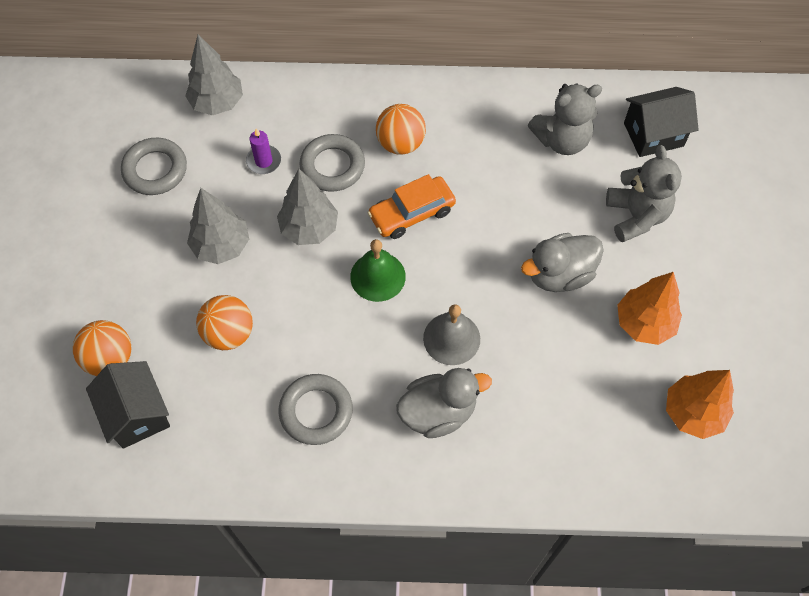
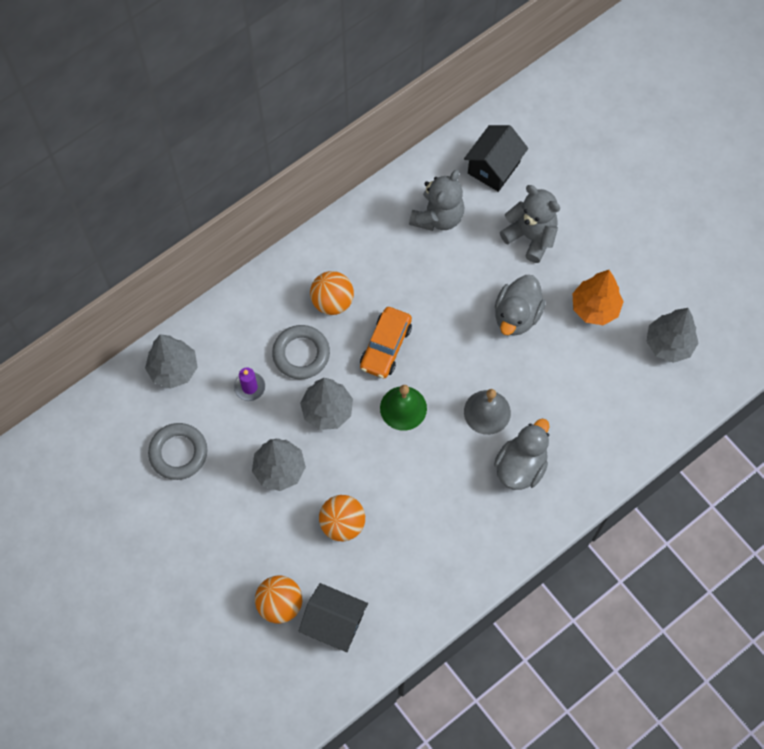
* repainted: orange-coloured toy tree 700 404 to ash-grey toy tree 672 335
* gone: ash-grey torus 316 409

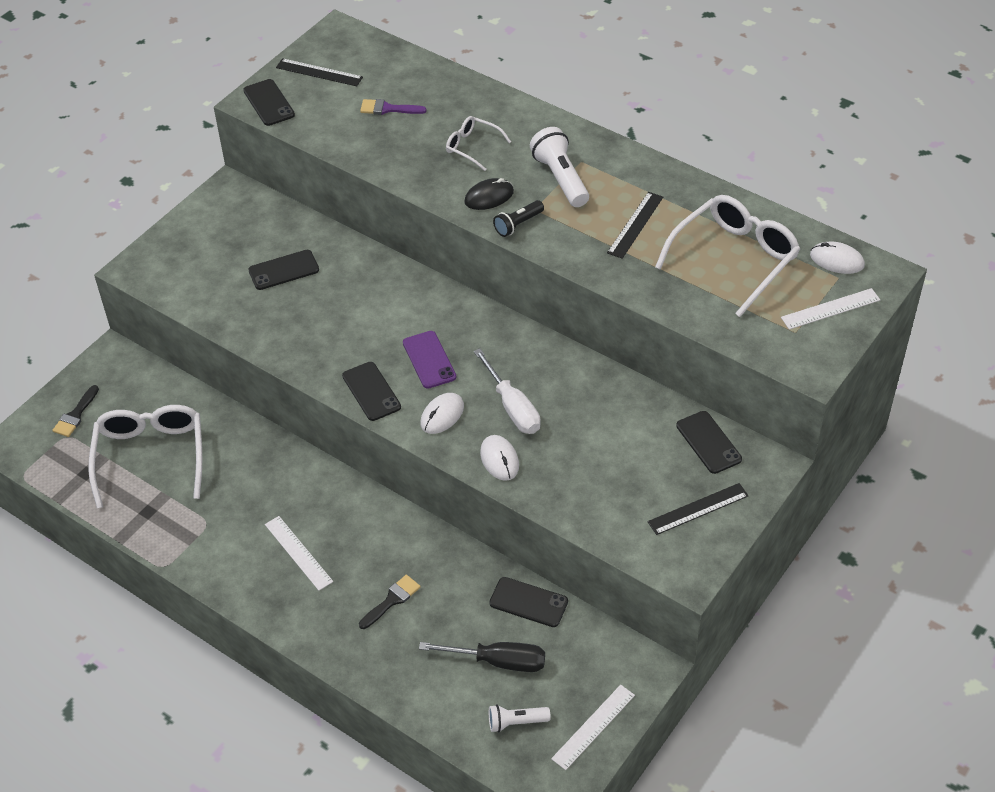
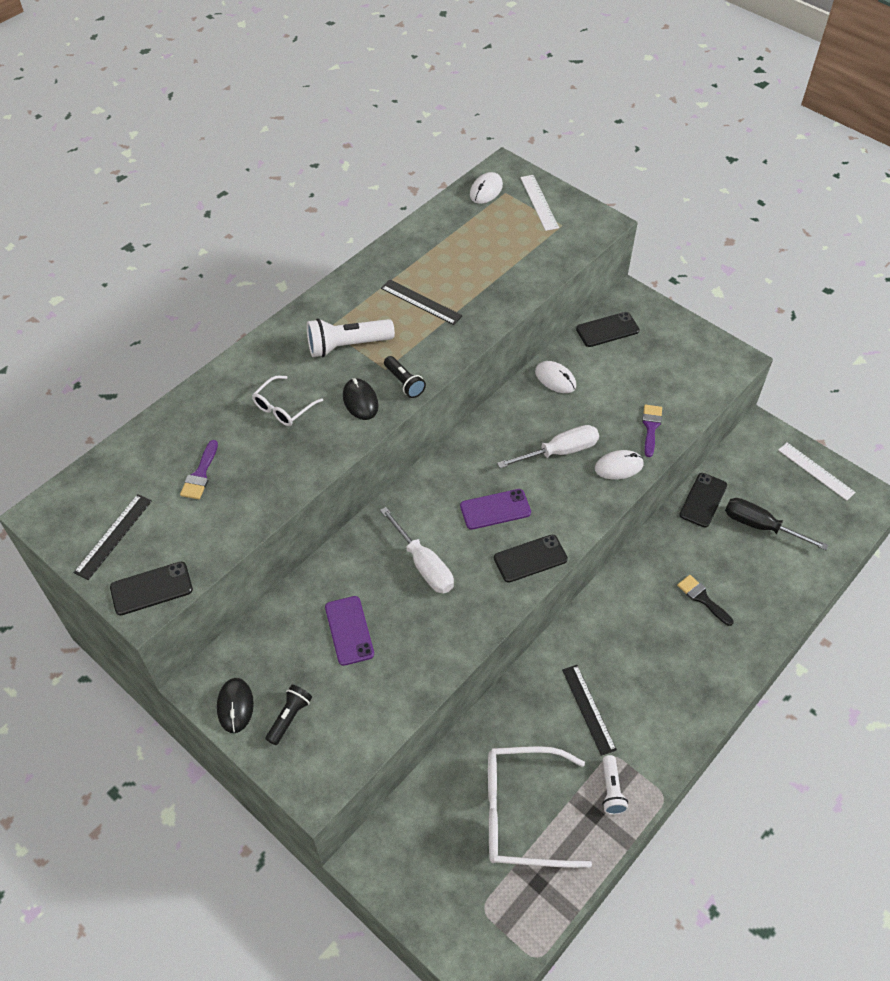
* gone: pure white glasses 727 256
* repainted: black mobile phone 283 270 to violet mobile phone 349 631
* gone: black brush 75 411
* shifted: pure white mouse 442 413 to 555 377
* shifted: black measuring stick 698 509 to 589 710
* gone: pure white measuring stick 299 553
* rotated: black hand screwdriver 482 657 = 777 524 75 degrees counterclockwise
* shifted: pure white pocket torch 520 718 to 615 785
* new: violet brush 652 431
* new: pure white hand screwdriver 417 550
* new: black mouse 235 705
* new: black pocket torch 289 715

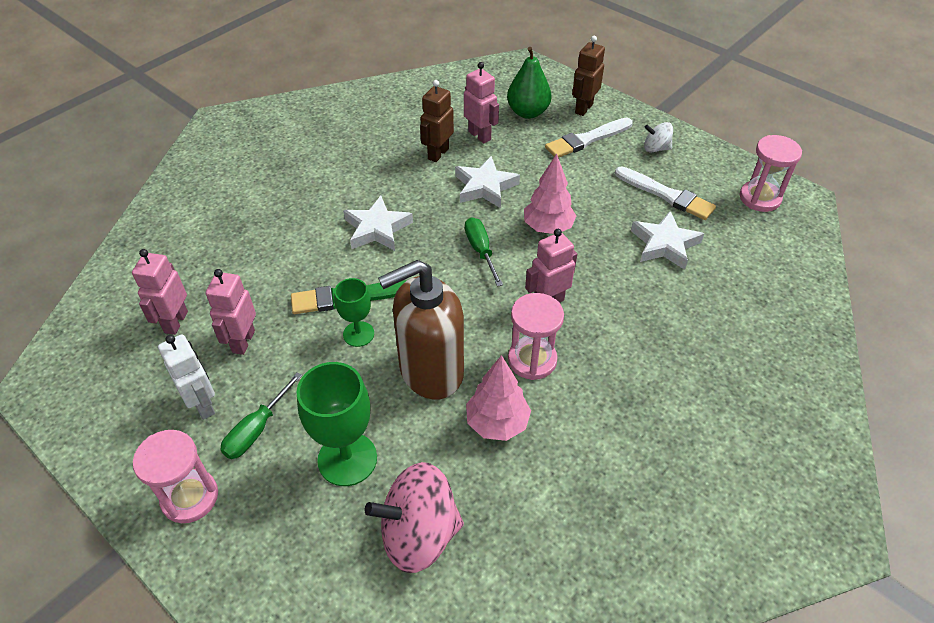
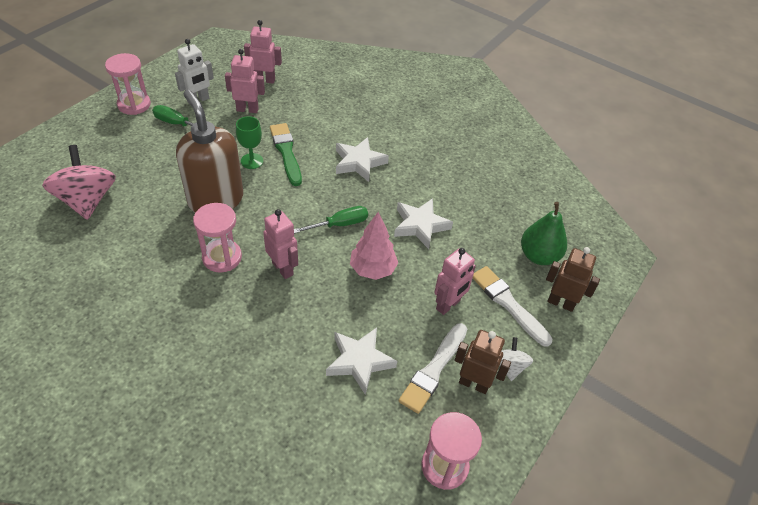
* shifted: pink robot 481 102 to 455 281
* shifted: russet robot 437 121 to 483 362
* gone: pink toy tree 498 398
* gone: emerald goblet 337 424

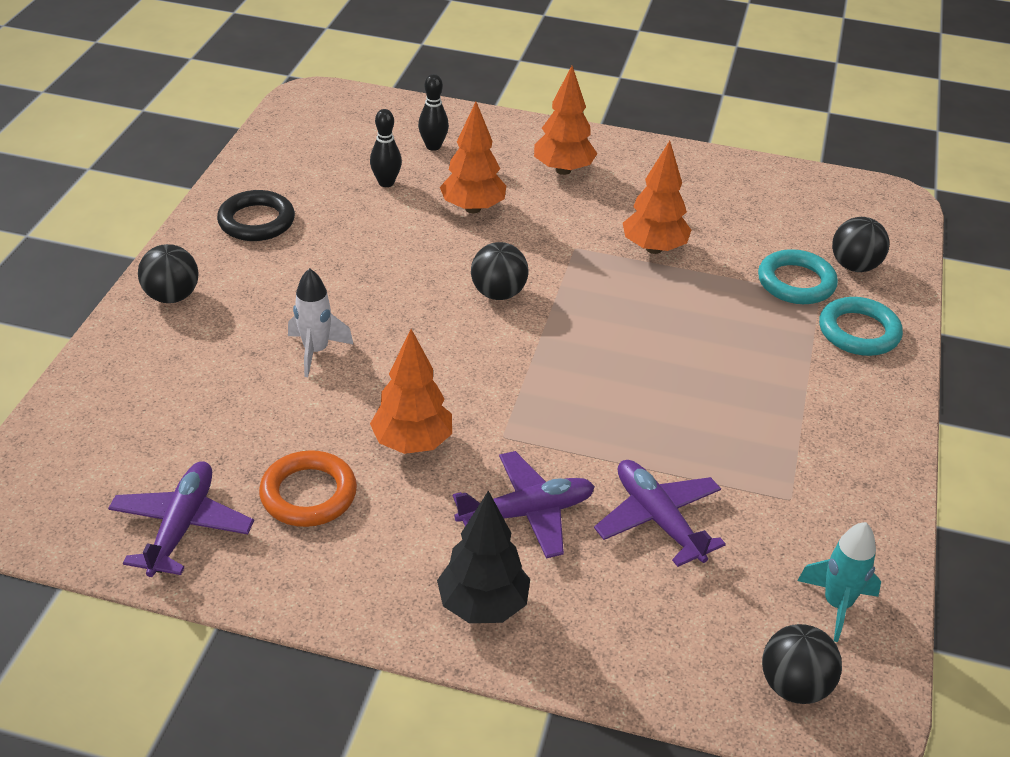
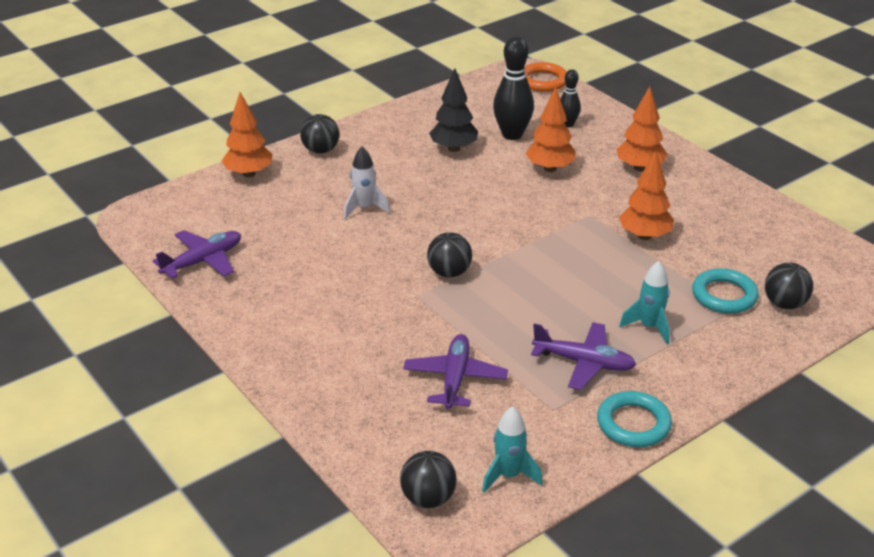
* scaled: black bowling pin 386 148 = 513 88 x1.74
* gone: black torus 256 215
* shifted: black sphere 499 271 to 449 255
* shifted: turquoise torus 861 326 to 634 419
* shifted: orange-coloured toy tree 411 391 to 247 134
* shifted: orange-coloured torus 308 488 to 546 77
* shifted: violet toy plane 524 505 to 583 356
* shifted: black toy tree 483 557 to 453 110
* new: turquoise rocket 644 303

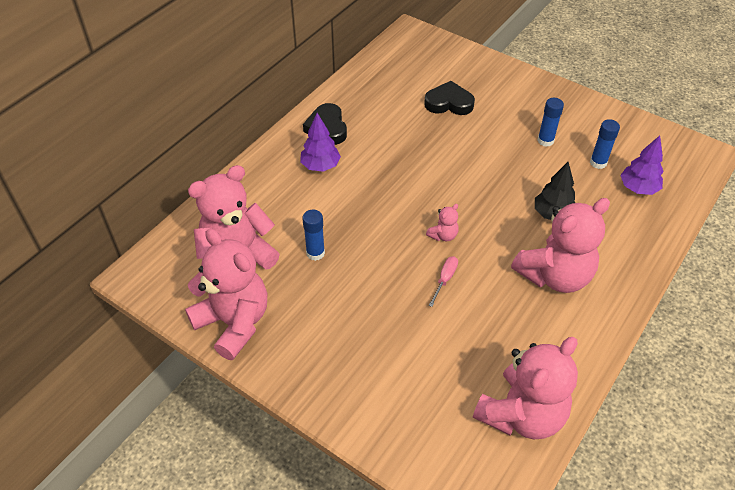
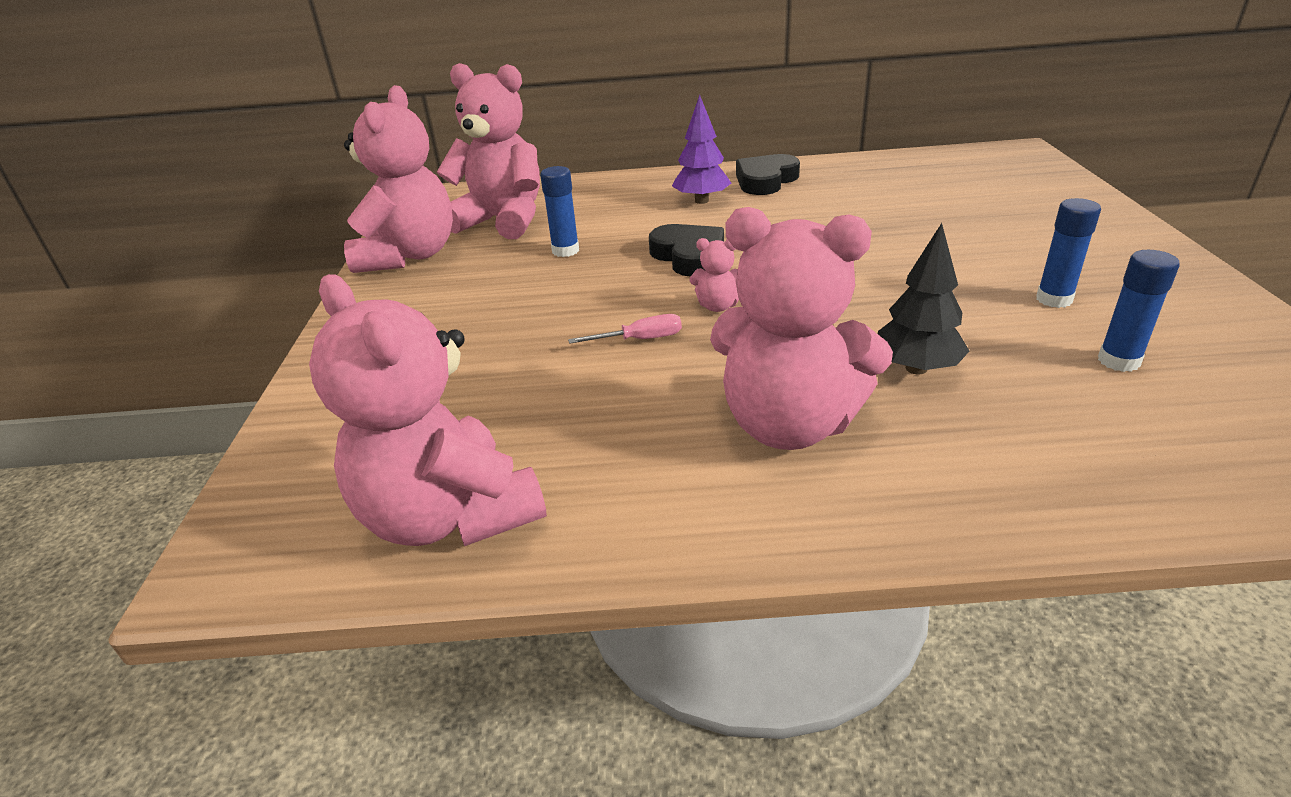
* shifted: black love heart 449 98 to 686 250
* gone: violet toy tree 642 165
* rotated: pink teddy bear 525 388 = 428 410 45 degrees clockwise

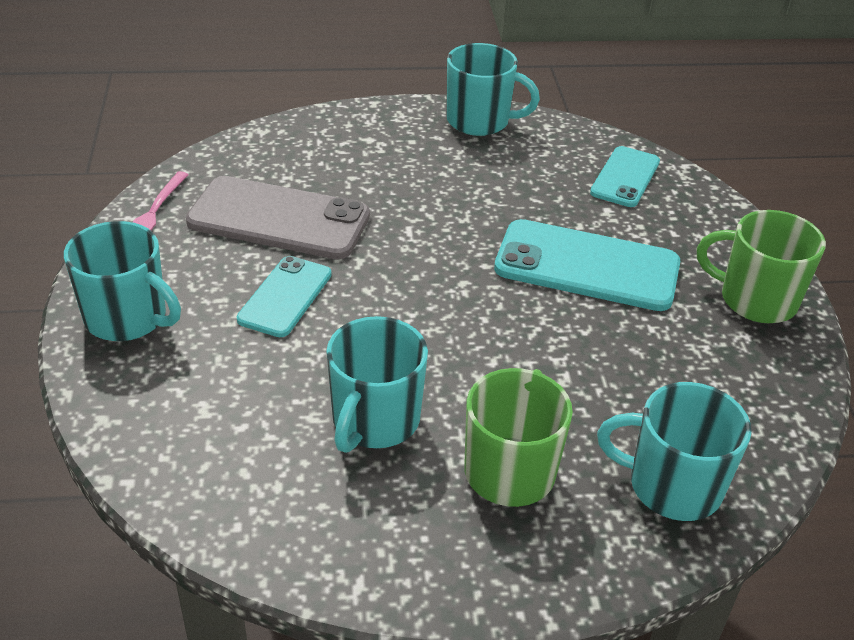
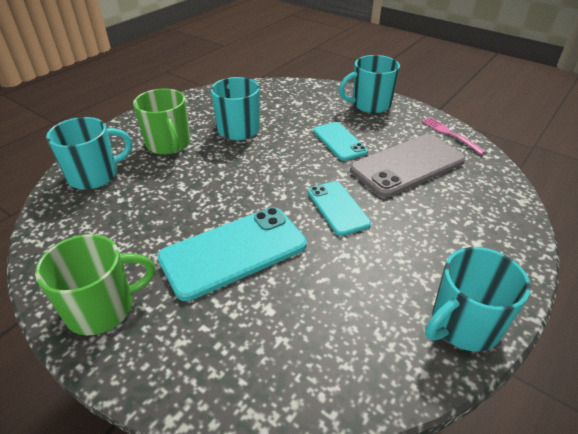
* shifted: turquoise mobile phone 625 176 to 339 208

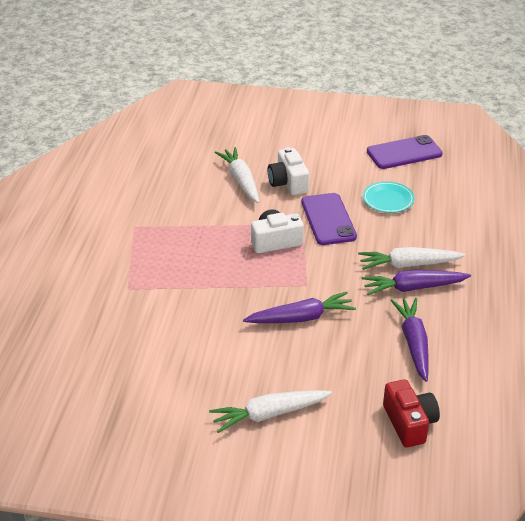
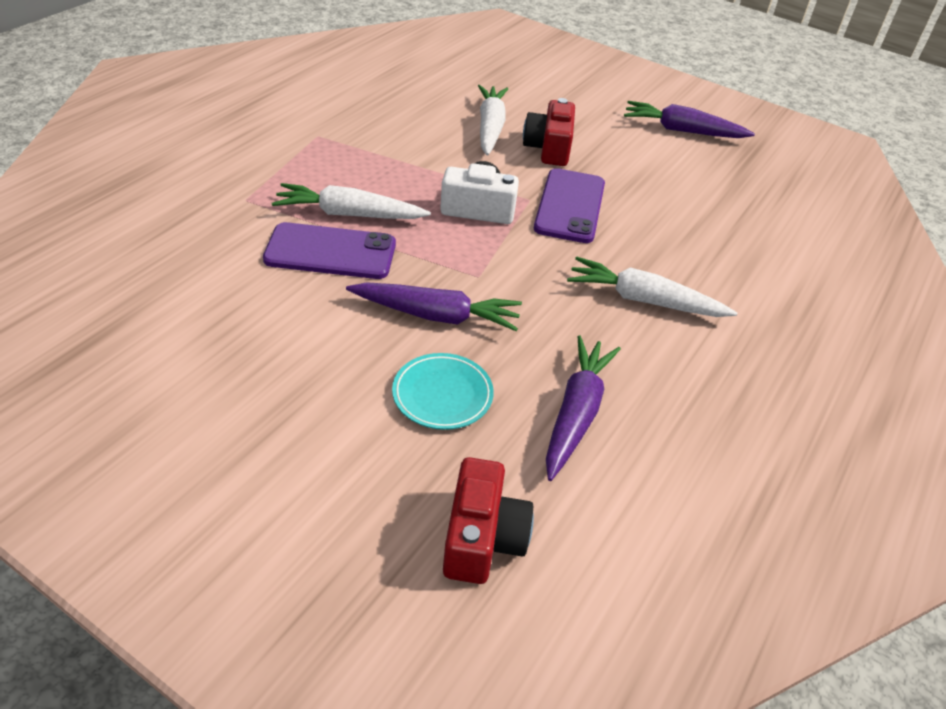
* shifted: violet mobile phone 405 152 to 329 250
* repainted: pure white compact camera 288 171 to scarlet compact camera 549 132
* shifted: turquoise dinner plate 389 197 to 443 391
* shifted: violet root vegetable 416 282 to 689 119
* shifted: pure white root vegetable 270 411 to 351 201

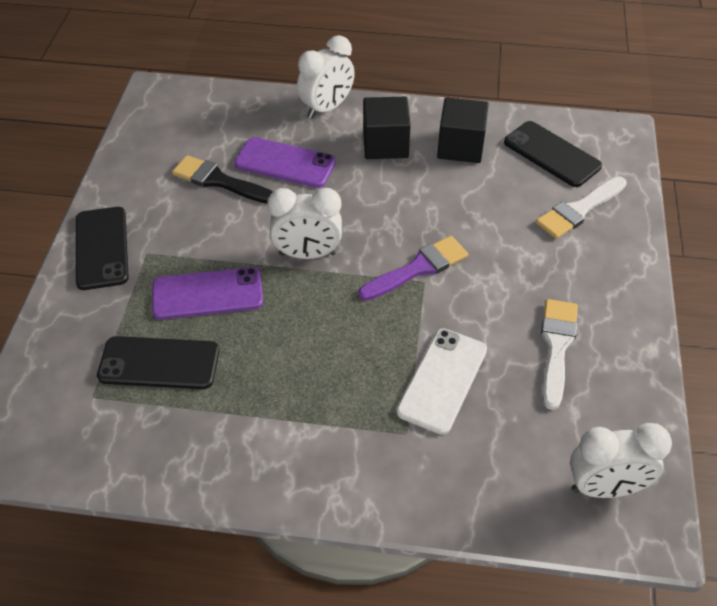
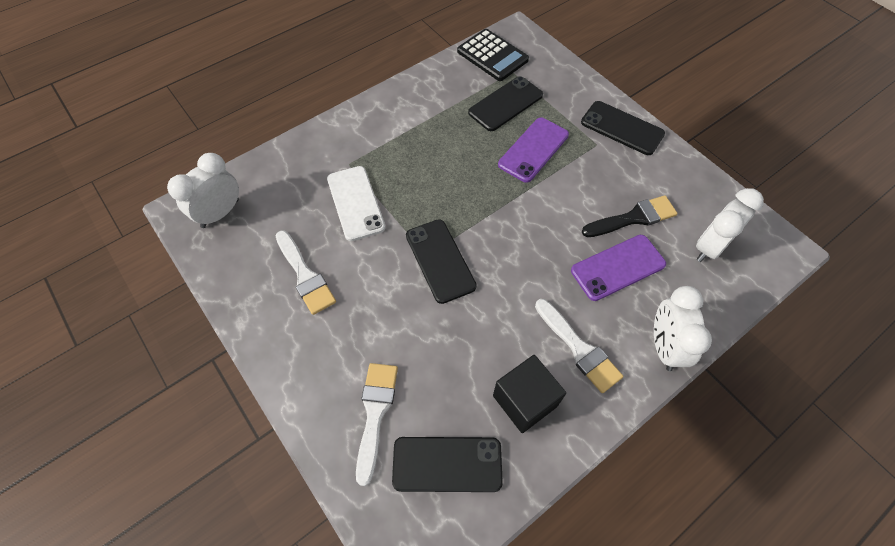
* swapped: black solid cube 387 128 to pure white brush 579 346
* shifted: pure white alarm clock 304 223 to 730 225
* swapped: violet brush 413 268 to black mobile phone 441 261
* new: black calculator 493 55

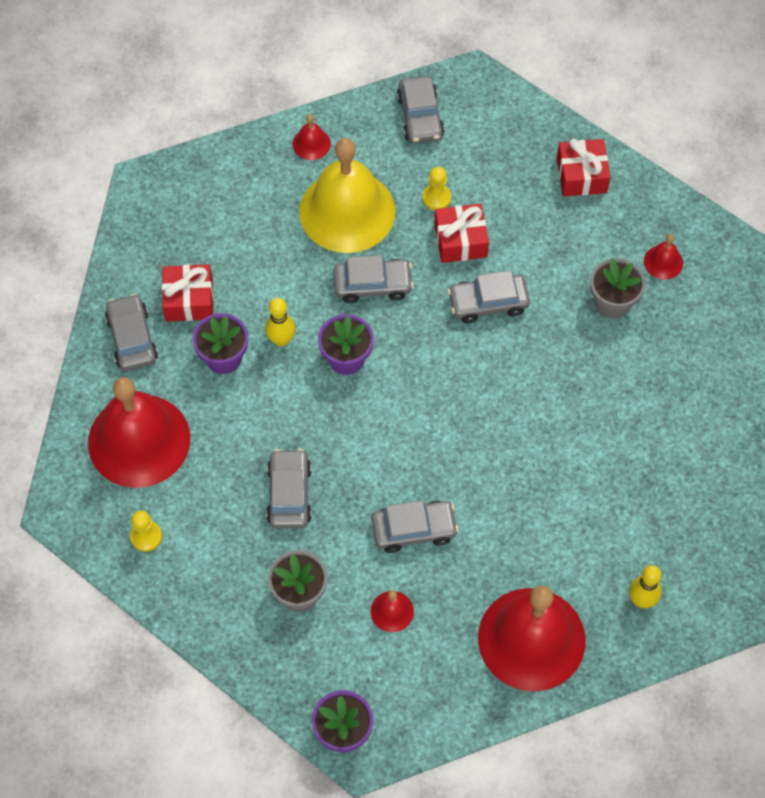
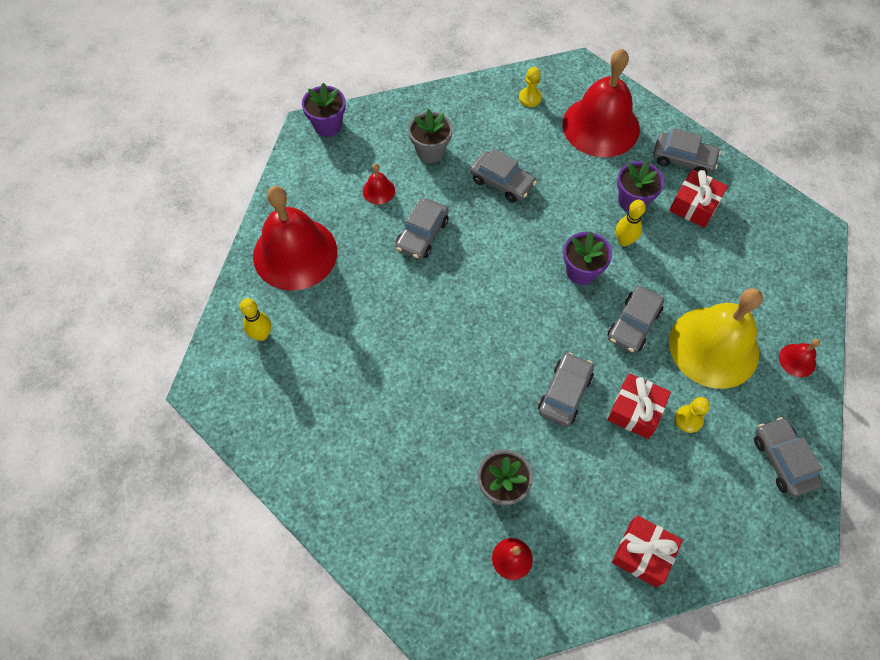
* rotated: ash-grey automobile 420 109 = 788 457 45 degrees clockwise

